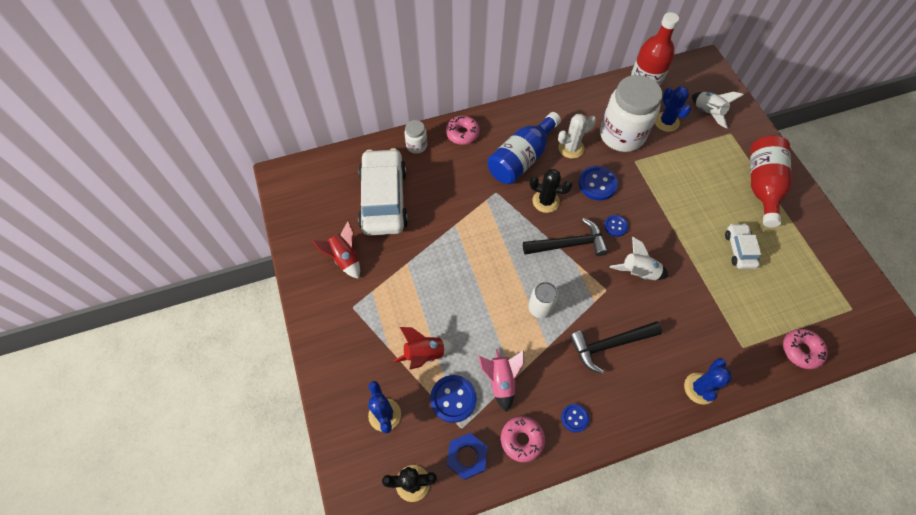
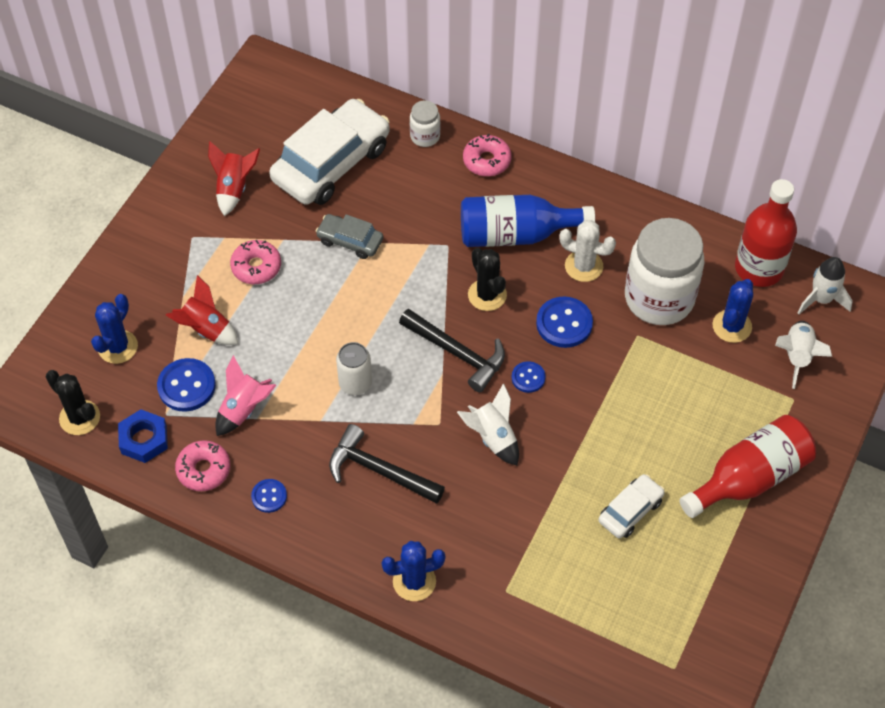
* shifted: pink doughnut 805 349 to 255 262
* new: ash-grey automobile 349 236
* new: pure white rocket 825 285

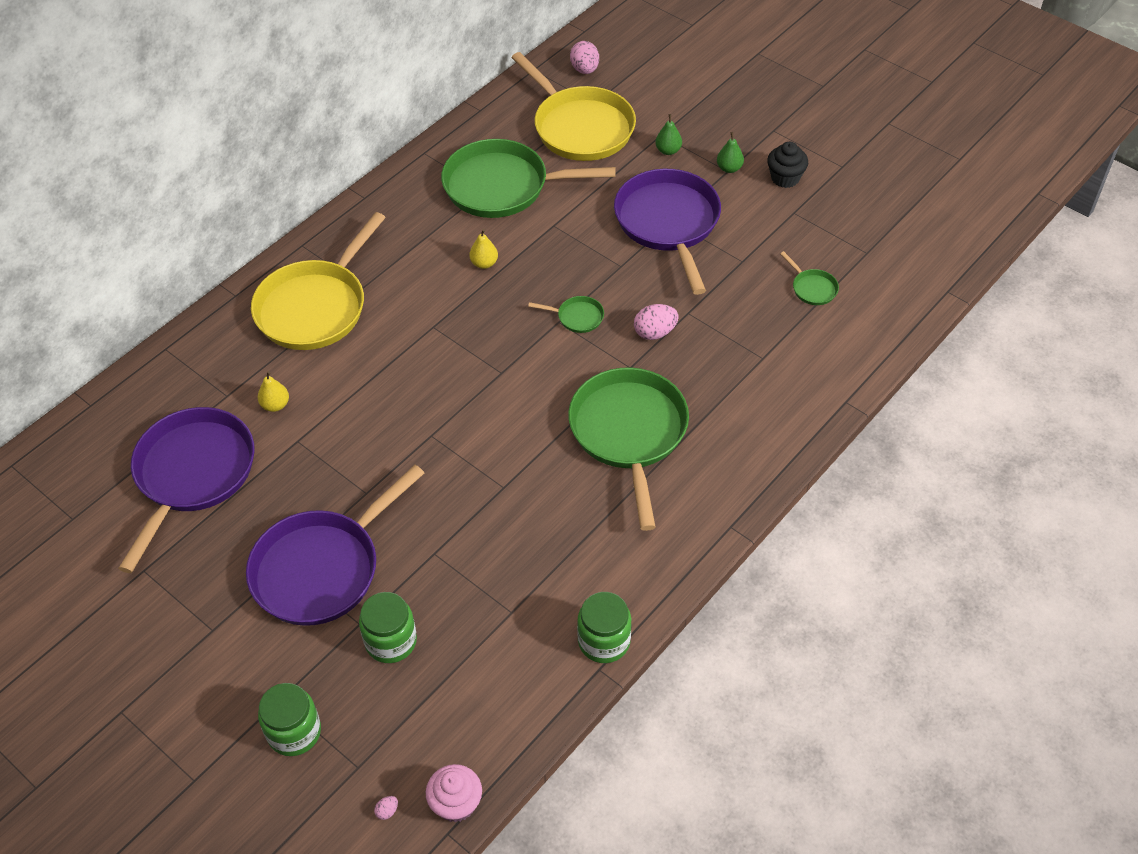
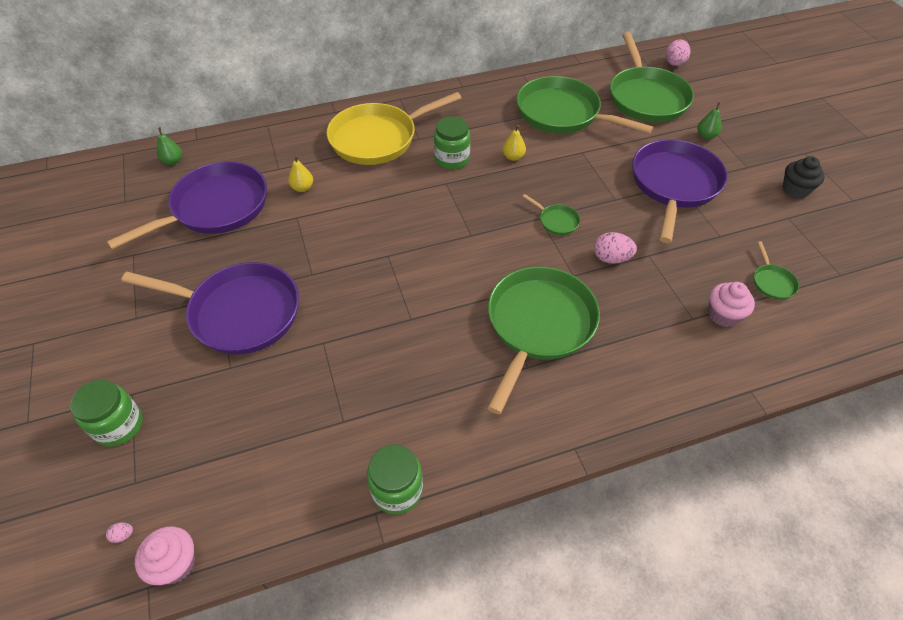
* repainted: yellow frying pan 573 106 to emerald frying pan 652 77
* shifted: emerald pear 730 152 to 169 146
* rotated: violet frying pan 335 545 = 210 308 150 degrees counterclockwise
* shifted: emerald jar 388 627 to 452 142
* new: pink fairy cake 732 304

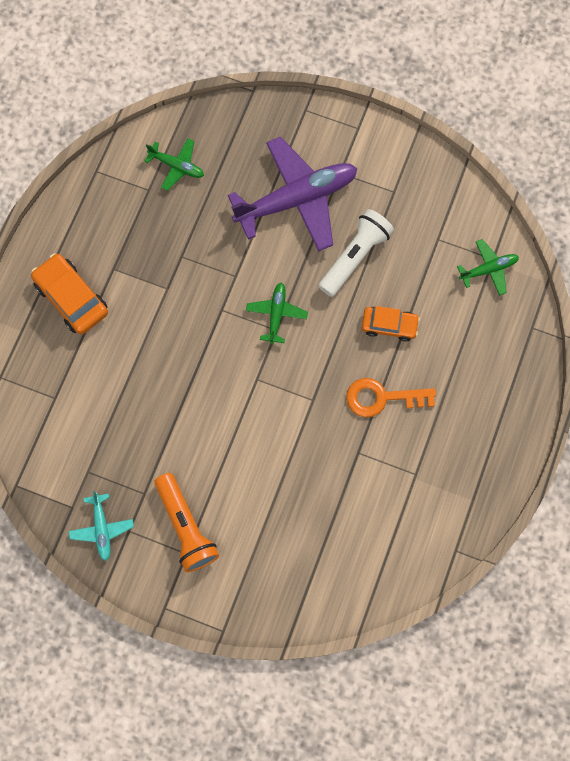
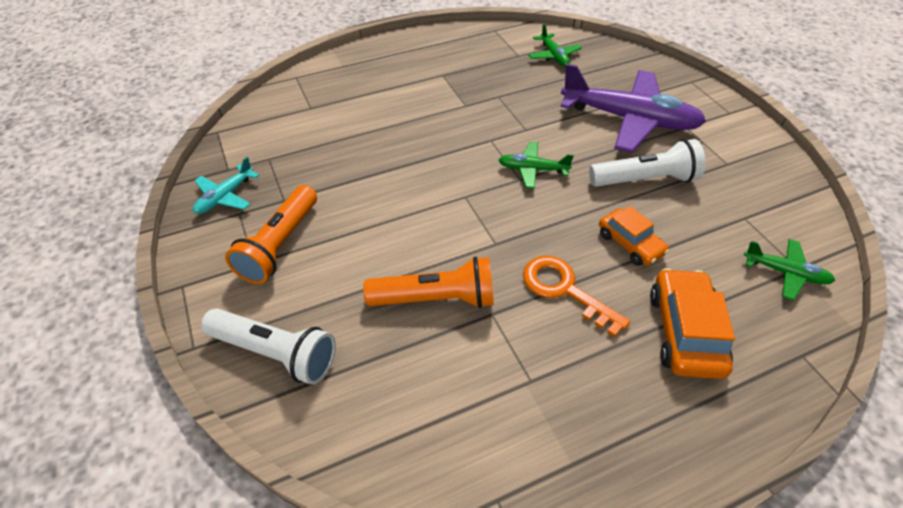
* shifted: orange-coloured automobile 69 294 to 692 323
* rotated: emerald toy plane 277 313 = 536 165 135 degrees counterclockwise
* new: orange-coloured pocket torch 428 282
* new: pure white pocket torch 268 346

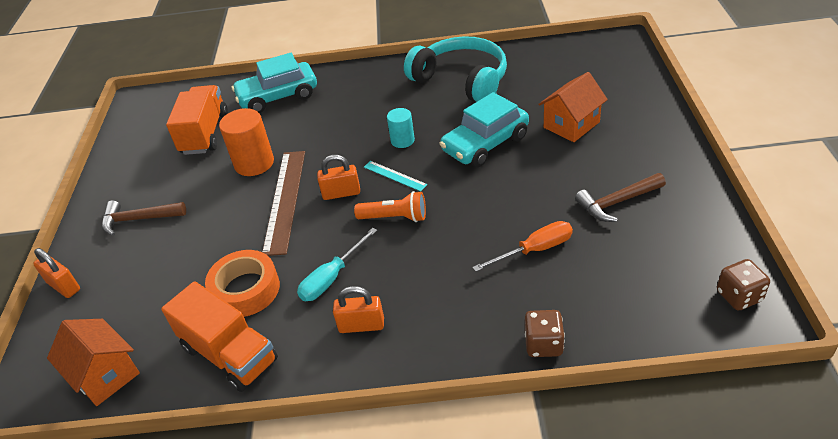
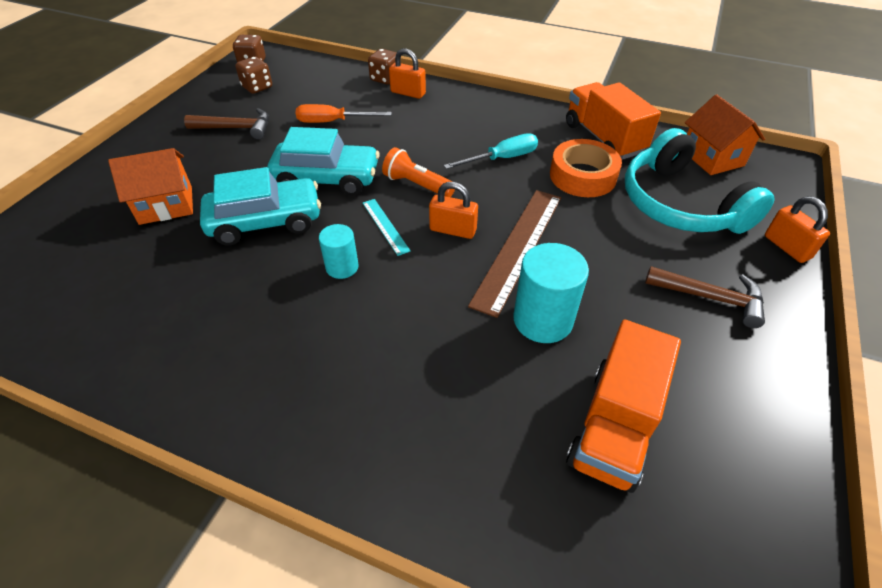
* shifted: turquoise headphones 455 69 to 700 181
* shifted: turquoise automobile 274 83 to 324 161
* repainted: orange-coloured solid cylinder 246 142 to turquoise solid cylinder 551 293
* shifted: orange-coloured lock 358 309 to 407 73
* new: russet game die 253 75

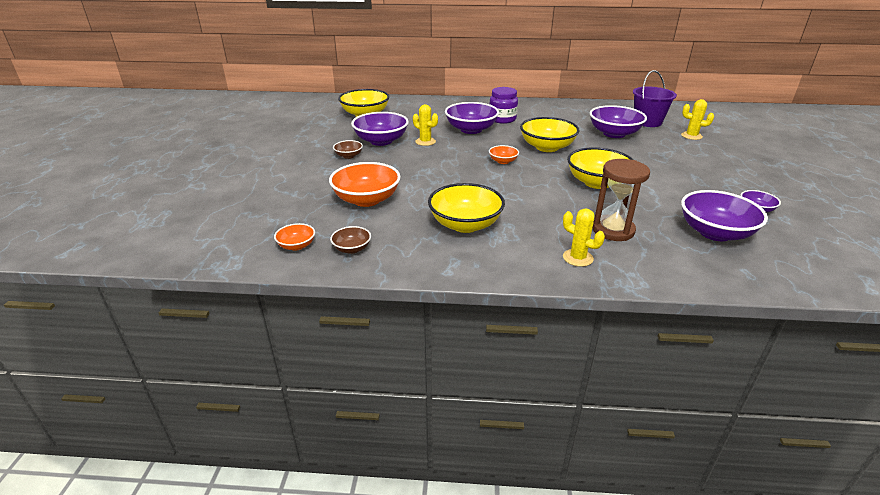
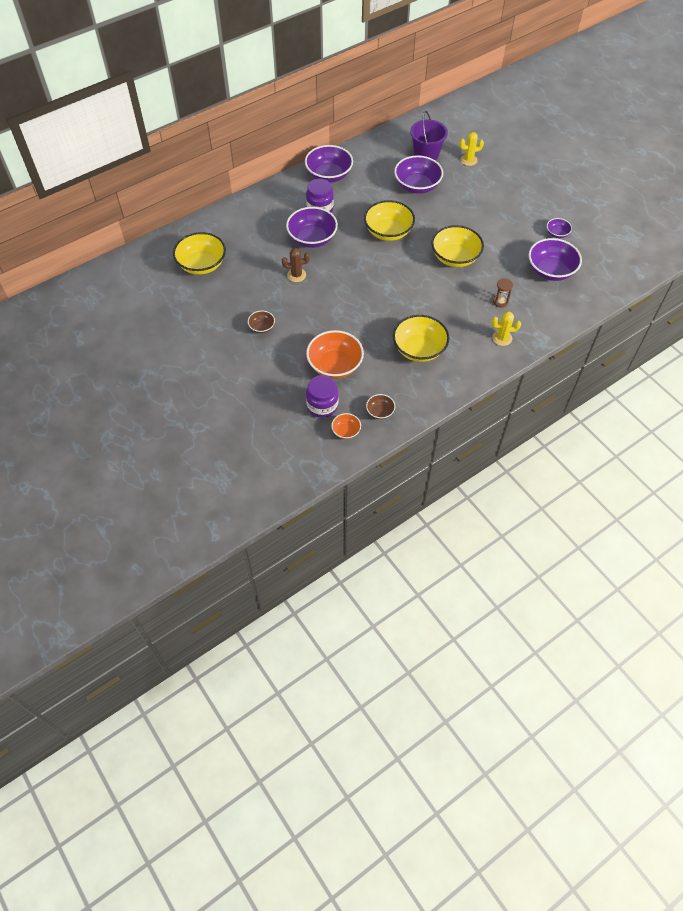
* repainted: yellow cactus 425 125 to russet cactus 296 265
* shifted: violet serving bowl 380 129 to 329 163
* gone: orange-coloured serving bowl 504 154
* scaled: russet hourglass 621 200 = 503 293 x0.53
* new: violet jar 322 396

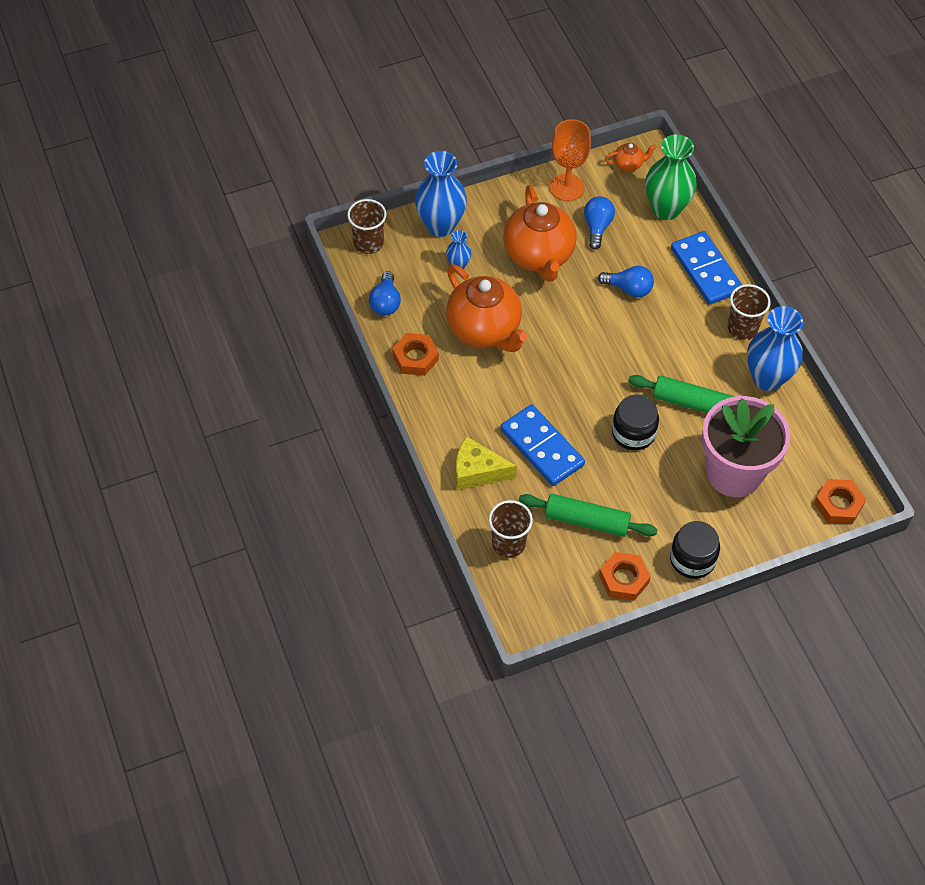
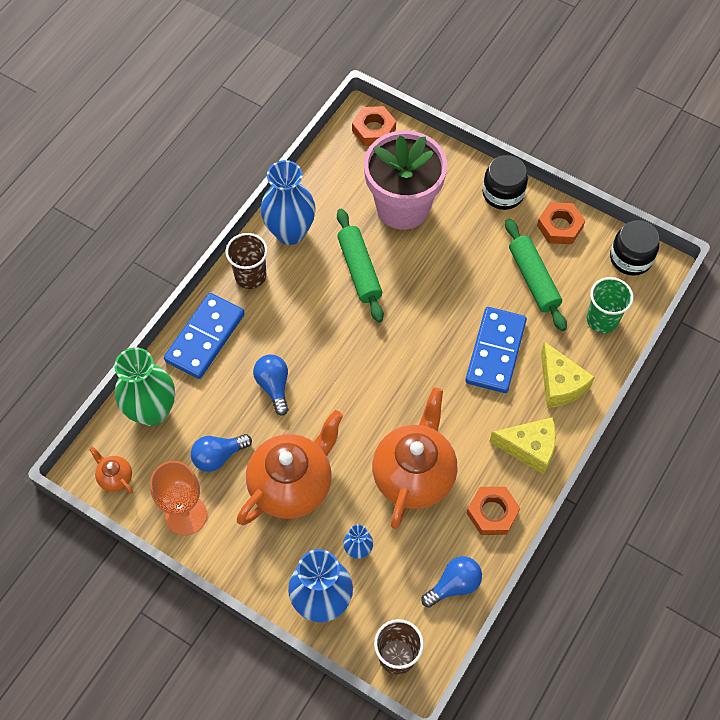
* shifted: black jar 635 423 to 634 248
* repainted: russet beaker 511 529 to emerald beaker 610 305
* new: yellow piece of cheese 522 445

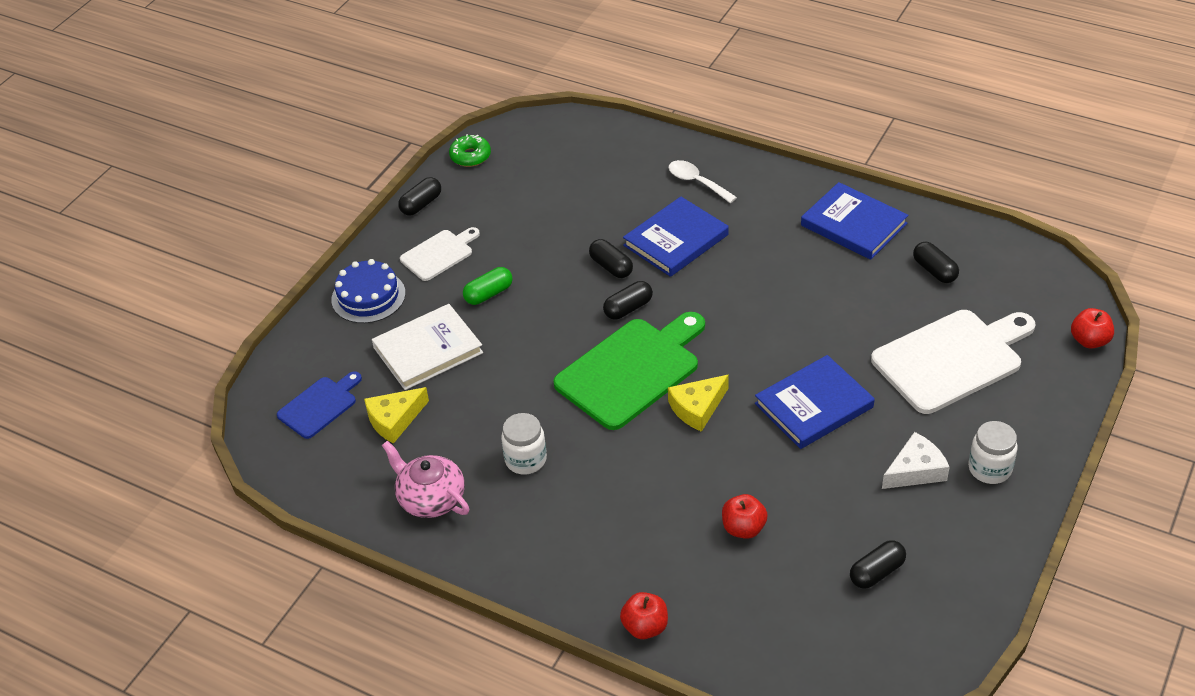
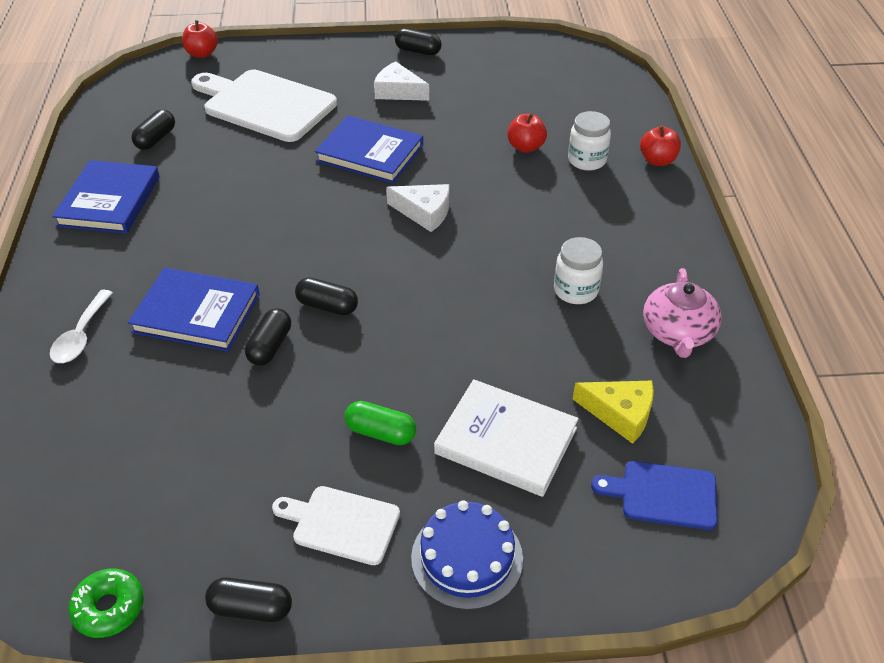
* gone: emerald bread board 629 371
* repainted: yellow piece of cheese 698 403 to pure white piece of cheese 417 208
* shifted: pure white jar 993 452 to 589 141
* shifted: black pill shape 878 564 to 418 41

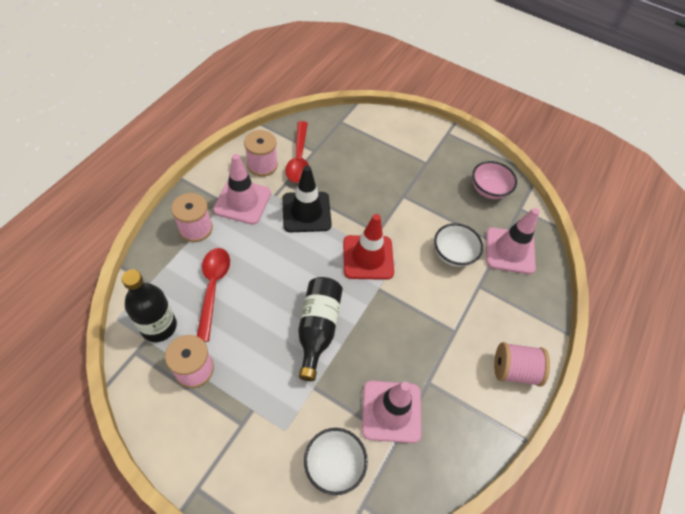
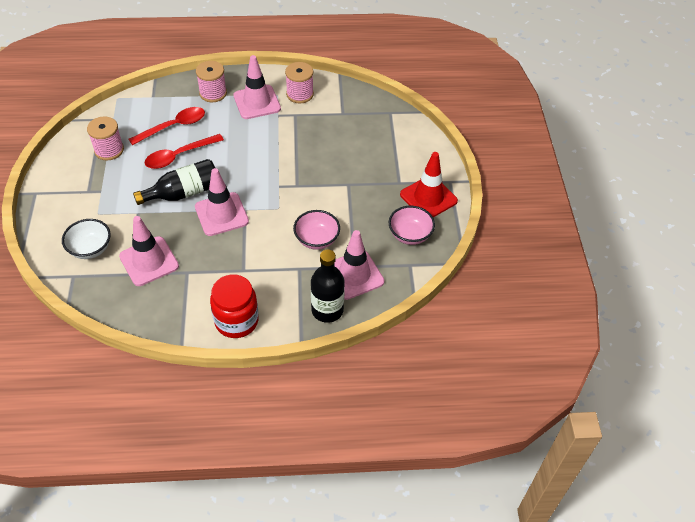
* shifted: scarlet teaspoon 297 152 to 184 151
* gone: black safety cone 307 199
* shifted: scarlet safety cone 368 247 to 429 184
* repainted: pure white serving bowl 458 245 to pink serving bowl 316 230
* shifted: black drink bottle 149 305 to 328 286
* swapped: pink spool 522 364 to scarlet jar 234 306
* new: pink safety cone 222 202

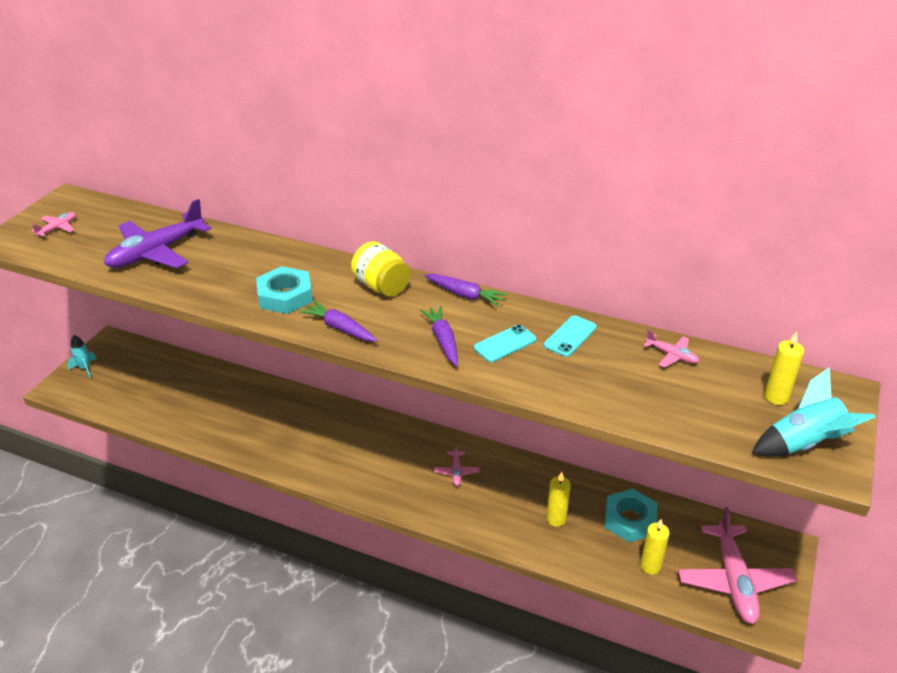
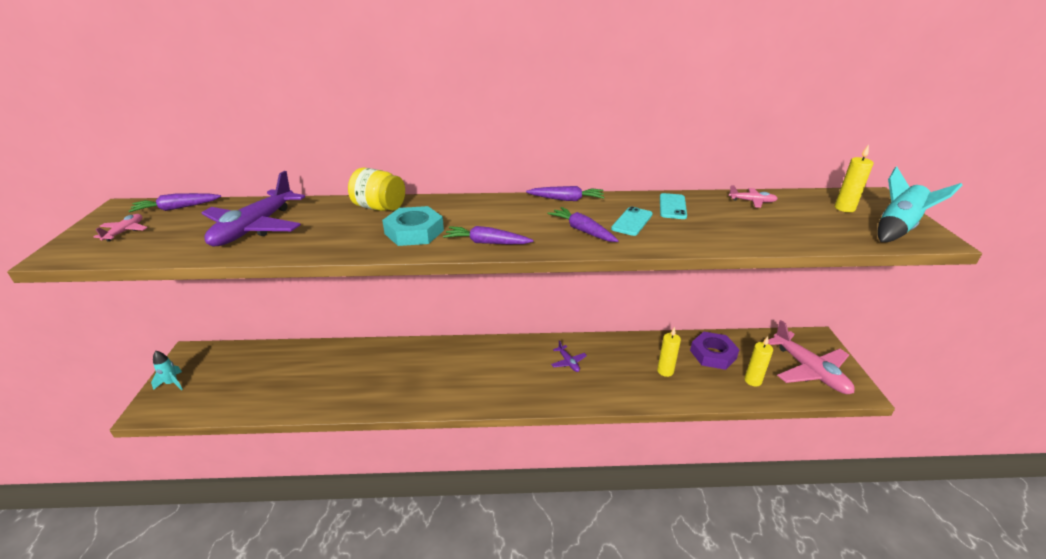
* shifted: yellow jar 381 269 to 376 189
* repainted: pink toy plane 456 465 to violet toy plane 569 356
* repainted: turquoise hexagon nut 631 515 to violet hexagon nut 715 351
* new: violet root vegetable 175 202

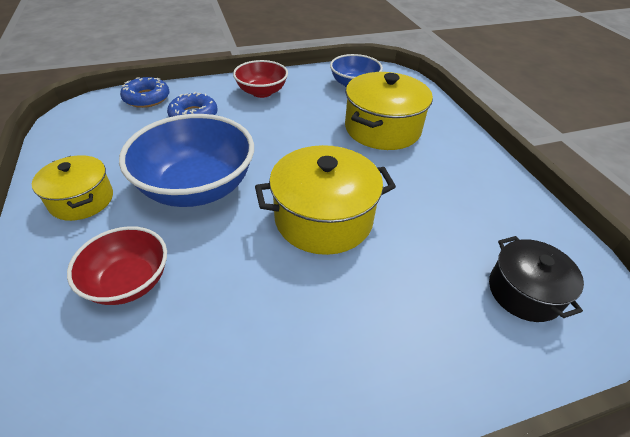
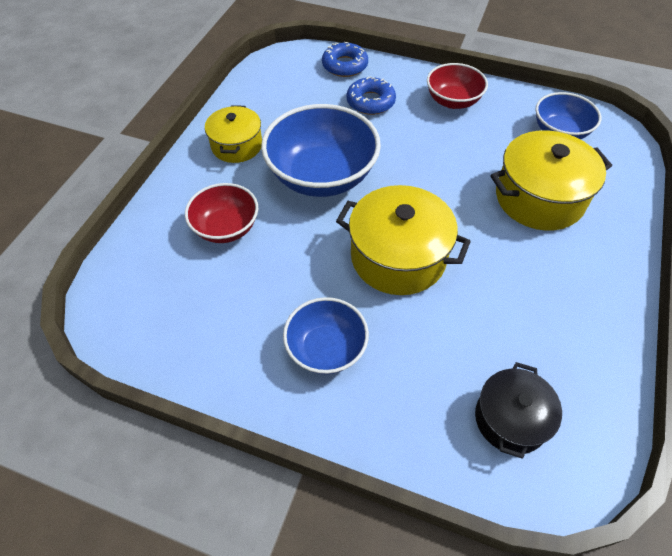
* new: blue serving bowl 326 335

